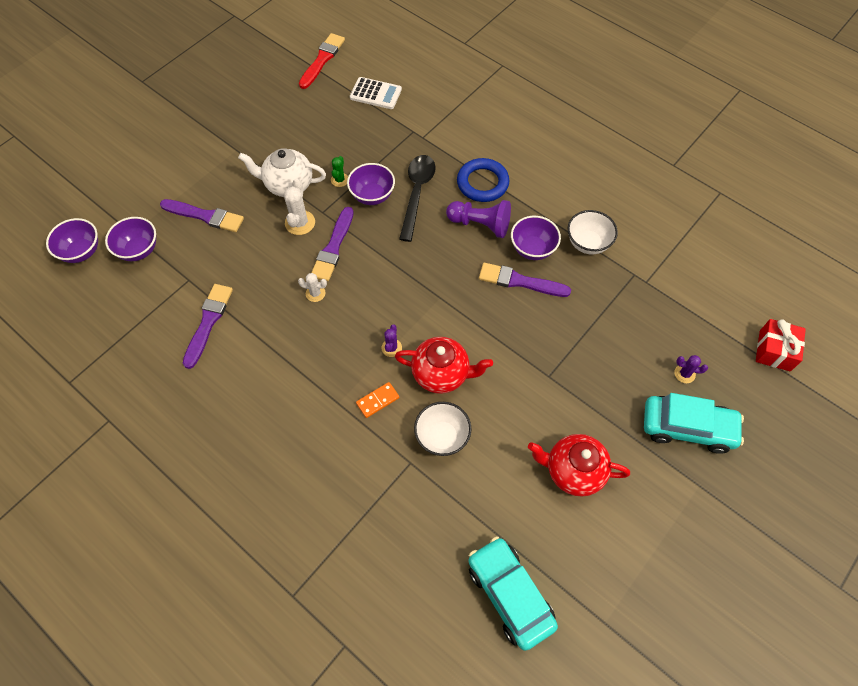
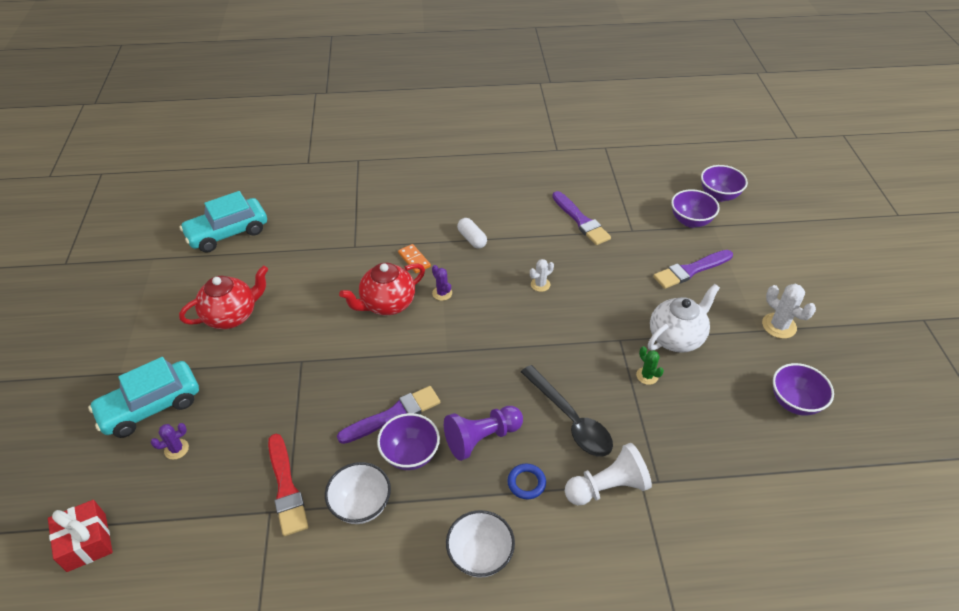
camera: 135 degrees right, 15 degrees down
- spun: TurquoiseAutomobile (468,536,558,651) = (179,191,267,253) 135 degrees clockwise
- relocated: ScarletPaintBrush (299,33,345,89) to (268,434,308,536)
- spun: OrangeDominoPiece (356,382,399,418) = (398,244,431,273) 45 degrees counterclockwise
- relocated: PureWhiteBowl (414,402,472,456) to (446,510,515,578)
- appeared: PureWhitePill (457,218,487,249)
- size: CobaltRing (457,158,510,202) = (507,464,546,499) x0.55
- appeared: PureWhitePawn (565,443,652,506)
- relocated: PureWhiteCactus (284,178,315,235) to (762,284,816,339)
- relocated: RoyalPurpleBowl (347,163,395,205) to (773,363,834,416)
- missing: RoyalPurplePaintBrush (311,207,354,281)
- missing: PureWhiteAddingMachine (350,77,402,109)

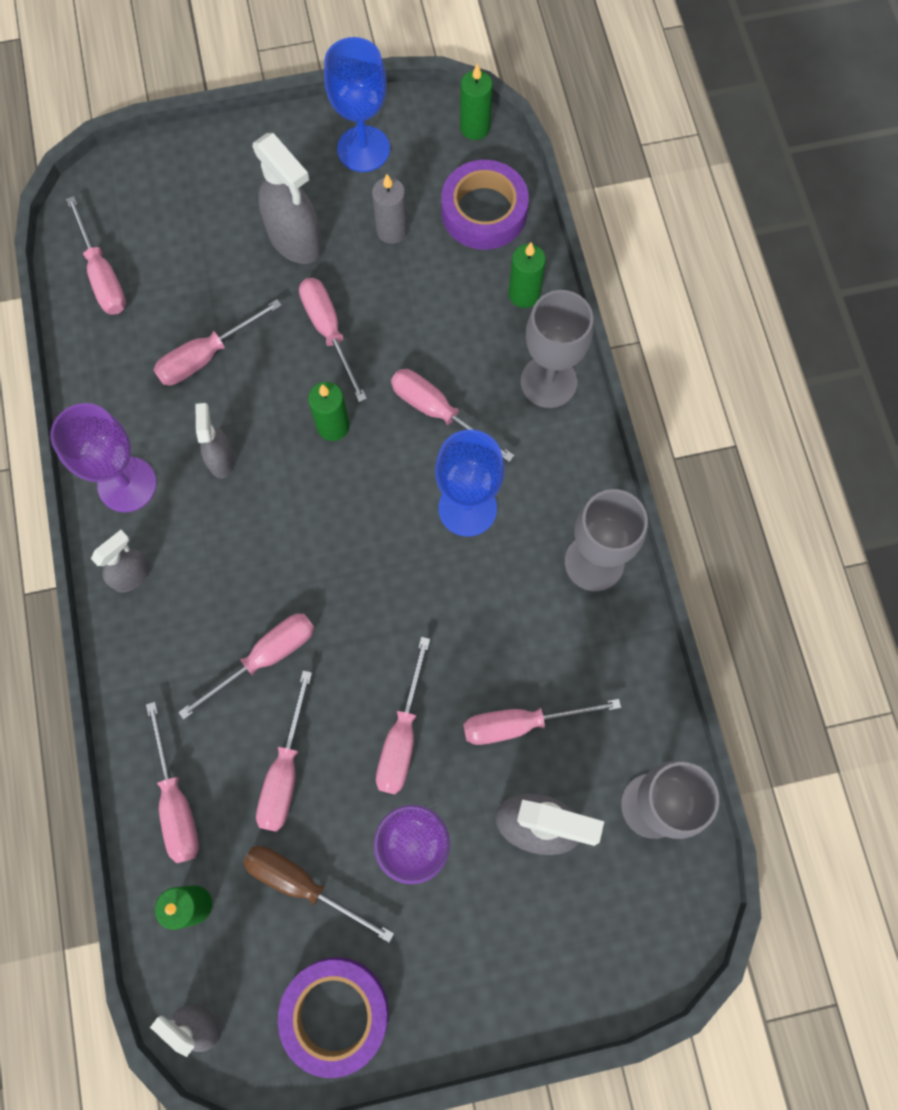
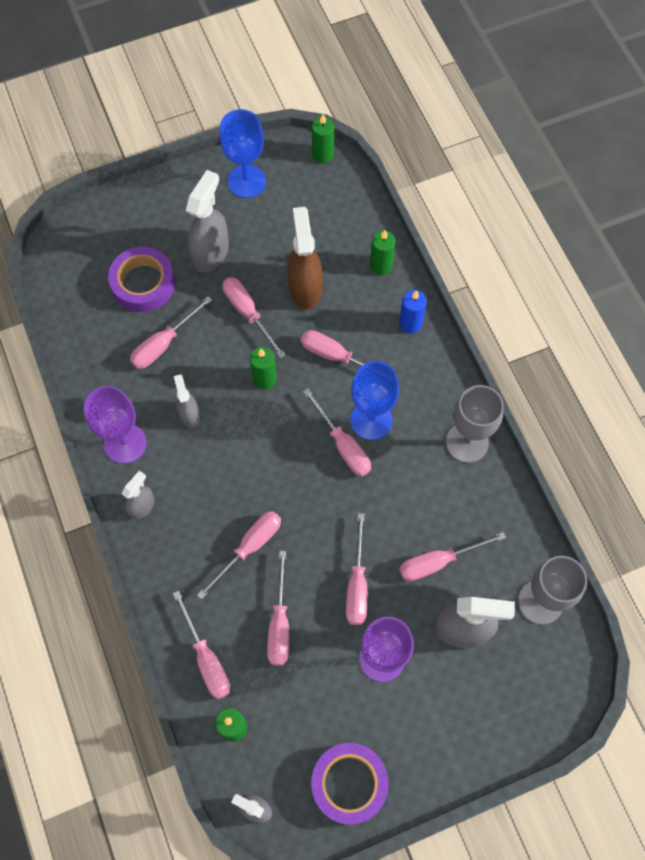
camera: 10 degrees left, 5 degrees down
- relocated: RoyalPurpleTape (441,160,529,250) to (108,247,175,312)
- spun: GreySprayBottle (253,133,322,264) = (186,170,229,273) 105 degrees counterclockwise
- appeared: RussetSprayBottle (287,207,323,310)
- relocated: RosePinkHandScrewdriver (66,196,126,315) to (303,388,371,477)
- exchanged: GreyChalice (521,290,593,408) to CobaltCandle (399,290,427,333)
- missing: RussetHandScrewdriver (243,846,394,942)
- missing: GreyCandle (372,174,407,244)

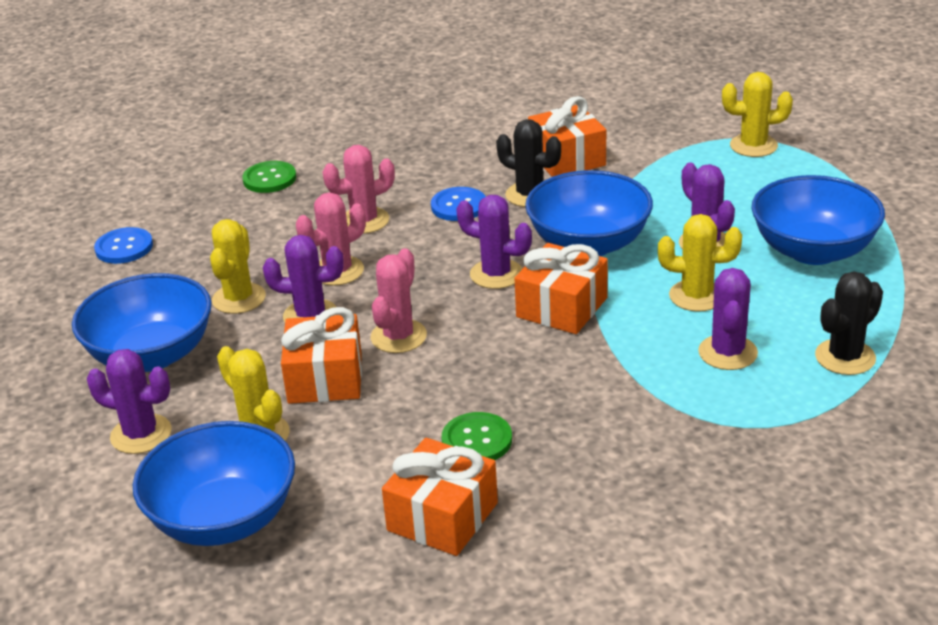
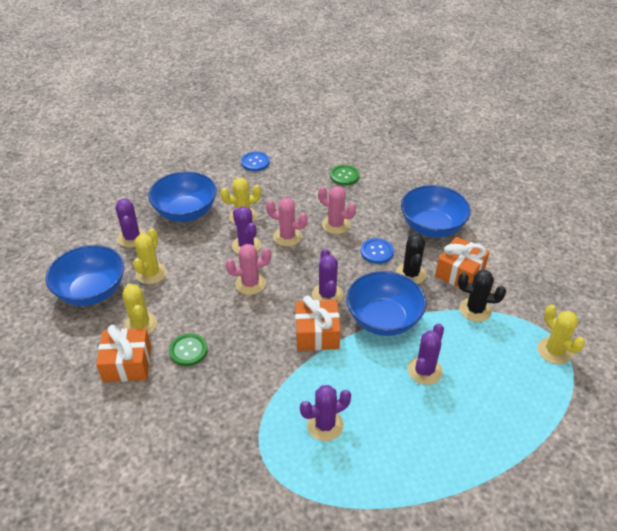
camera: 55 degrees right, 10 degrees up
- relocated: BrightYellowCactus (658,214,742,311) to (123,283,157,334)
- relocated: CobaltBowl (751,175,885,265) to (401,185,471,237)
- relocated: JetBlackCactus (815,272,883,375) to (458,270,506,322)
- missing: OrangeWrappedGift (281,307,362,404)

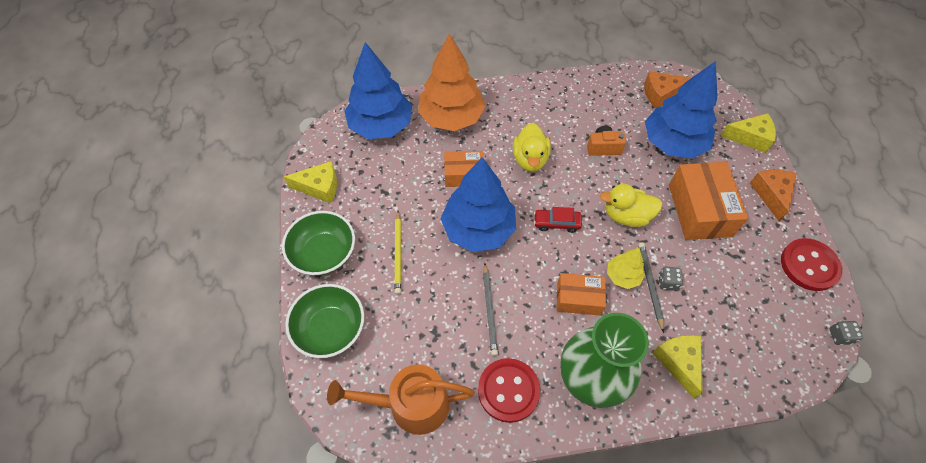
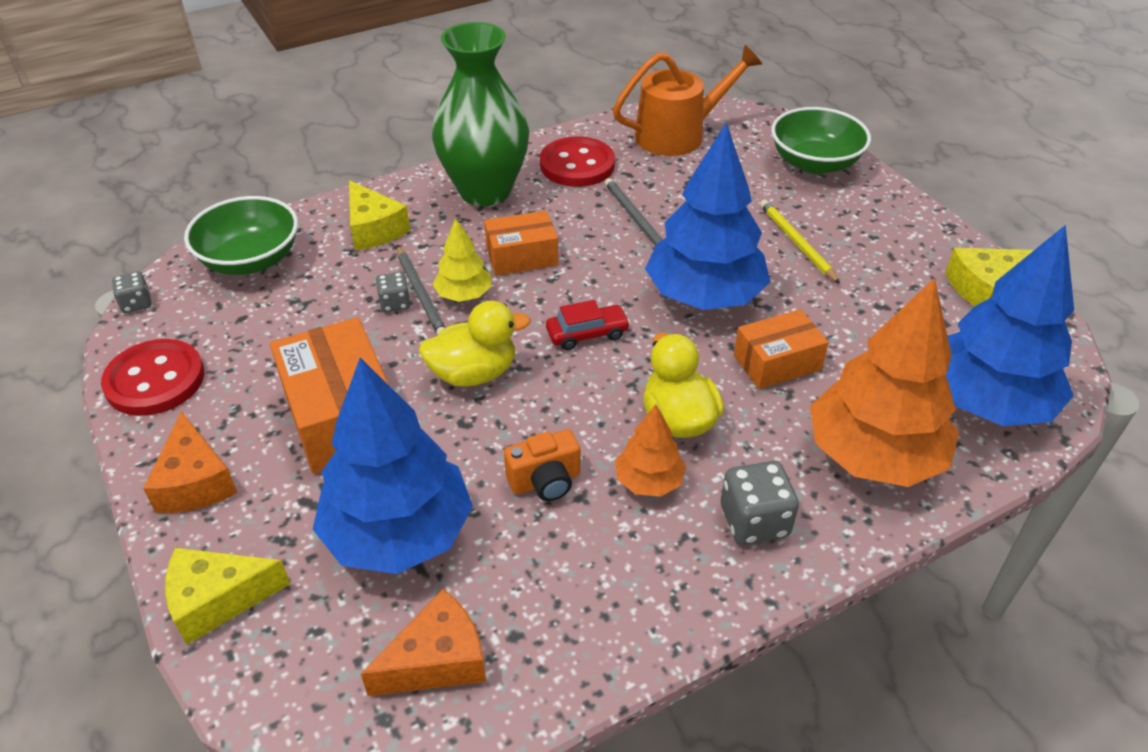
camera: 160 degrees right, 15 degrees down
- relocated: GreenBowl (282,211,355,276) to (184,196,298,275)
- appeared: OrangeToyTree (615,404,686,497)
- appeared: GreyGameDie (721,461,799,545)

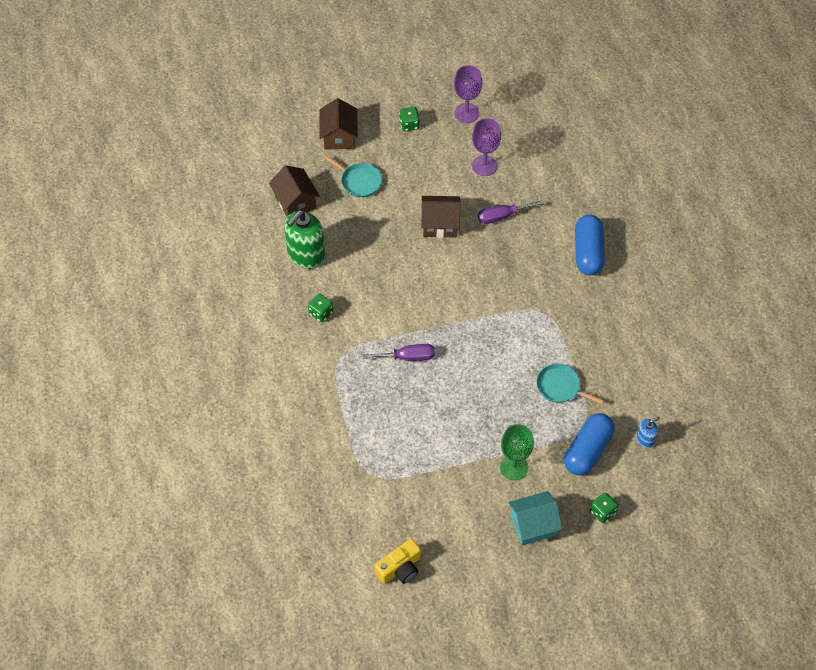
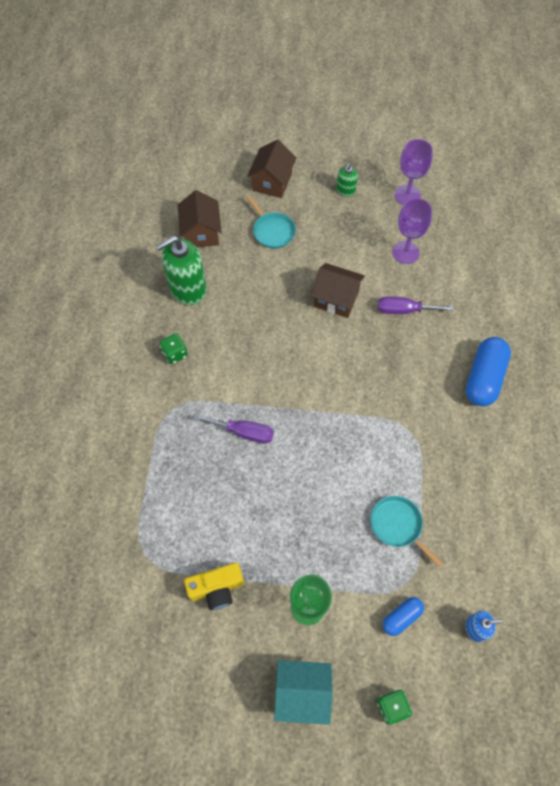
camera: 20 degrees right, 5 degrees up
- relocated: BrightYellowCompactCamera (374,539,421,584) to (184,563,244,610)
- exchanged: GreenGameDie (399,107,420,131) to GreenSoapDispenser (336,164,358,196)
- size: CobaltPill (564,413,615,475) = (383,597,424,636) x0.54

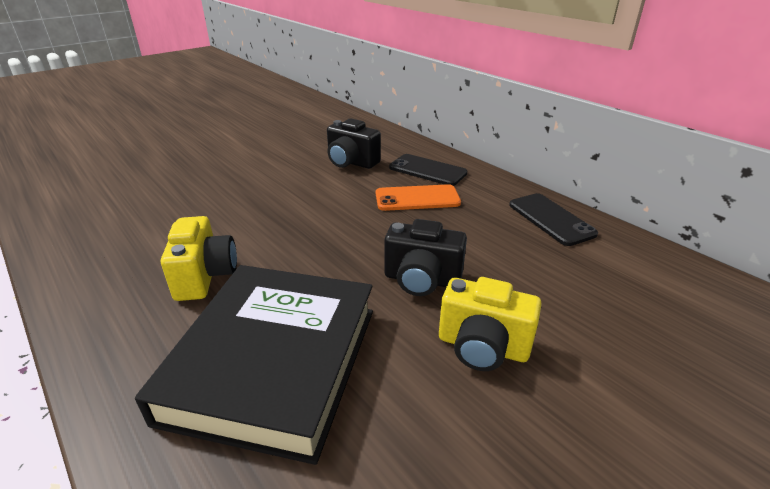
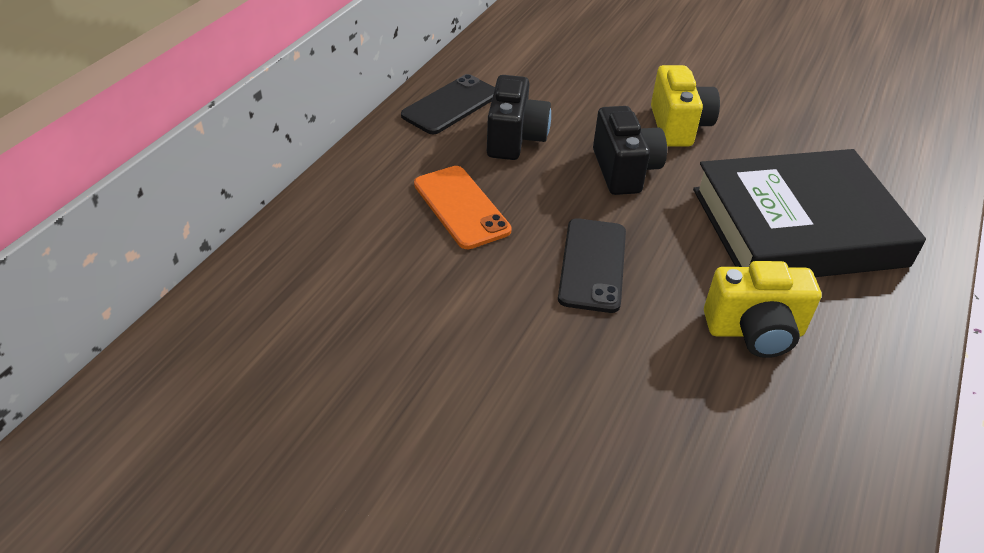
camera: 115 degrees left, 10 degrees up
- relocated: JetBlackCompactCamera (327,119,381,169) to (487,75,551,160)
- relocated: JetBlackMobilePhone (389,154,467,186) to (558,218,626,313)
- spun: BrightYellowCompactCamera (161,216,237,301) = (704,261,821,358) 150 degrees counterclockwise

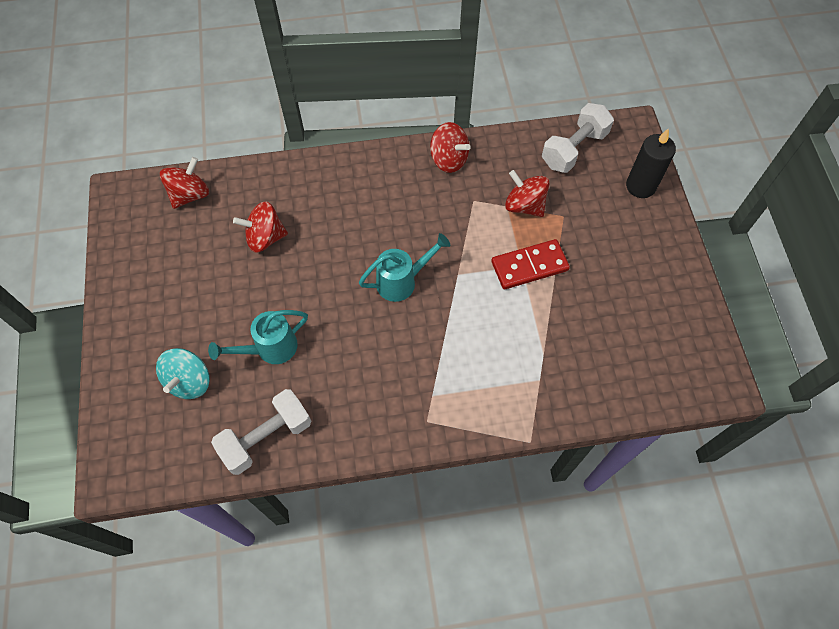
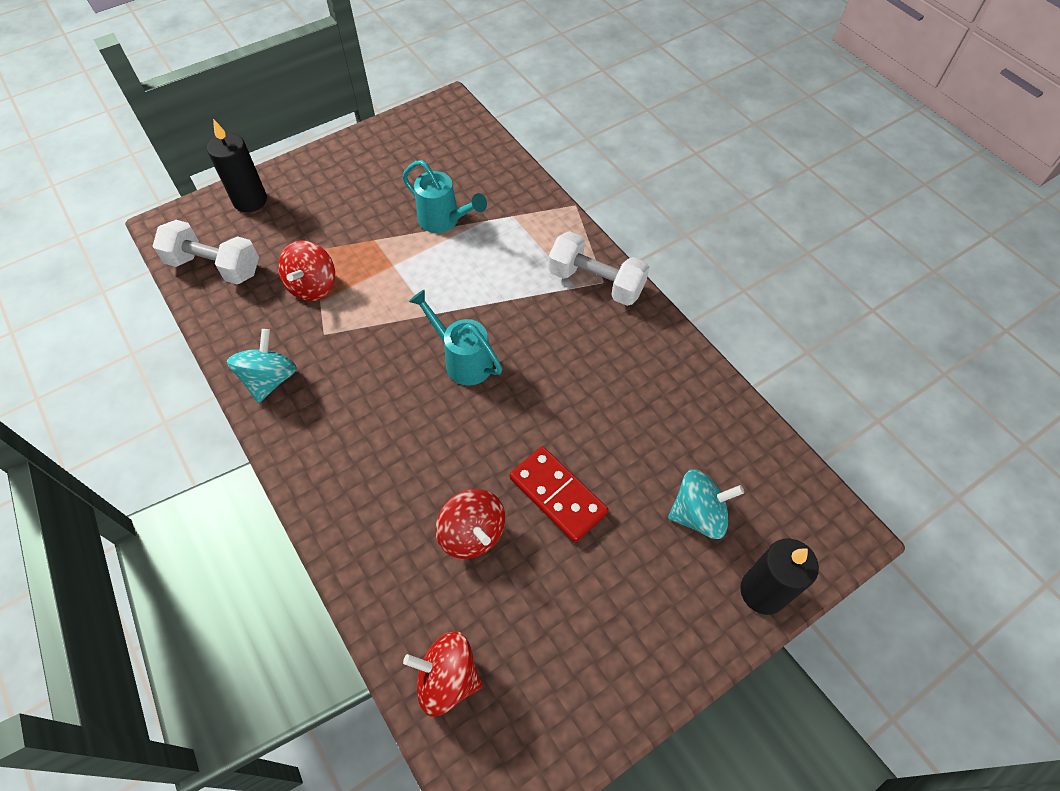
camera: 115 degrees left, 5 degrees down
- colour: ScarletToyTop (430,122,471,173) to TurquoiseToyTop (227,329,297,403)
- relocated: TurquoiseSprinklingCan (208,310,308,364) to (402,160,487,233)
- relocated: ScarletDominoPiece (491,239,570,289) to (509,446,608,543)
- relocated: PureWhiteDumbbell (211,389,311,475) to (548,231,649,306)
- appeared: JetBlackCandle (740,538,819,615)

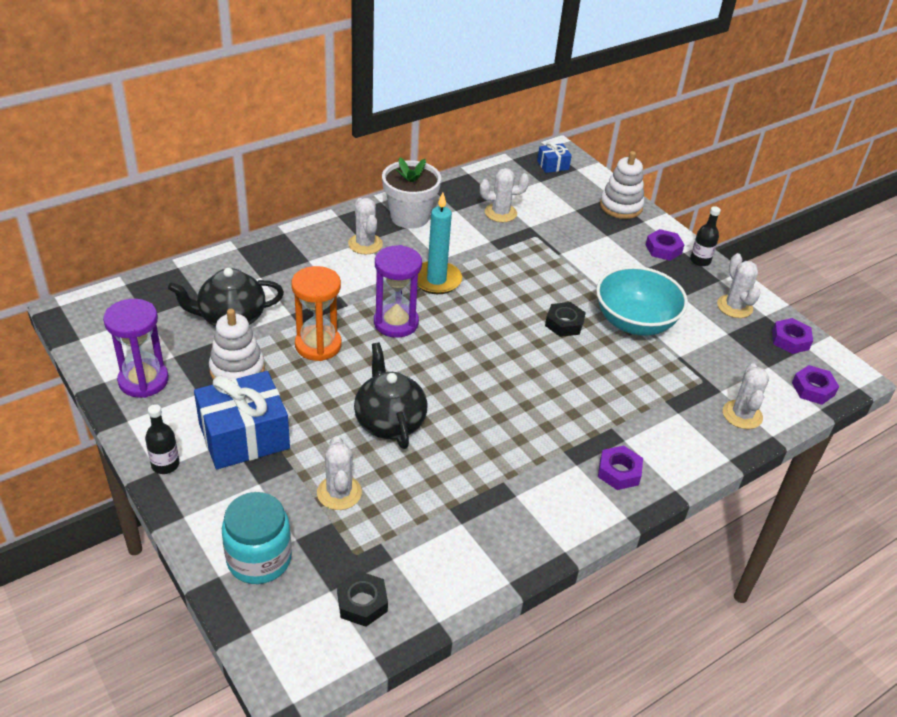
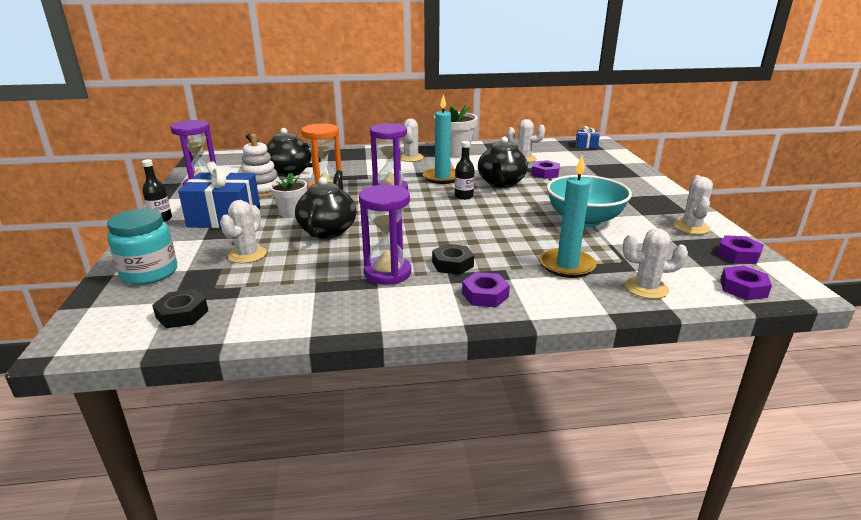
camera: 30 degrees right, 15 degrees down
- appeared: PureWhiteFlowerPot (270,173,307,218)
- appeared: RoyalPurpleSandTimer (359,185,411,285)
- relocated: JetBlackNut (545,302,586,337) to (432,244,474,275)
- relocated: JetBlackFlask (690,206,721,266) to (455,141,475,200)
- appeared: JetBlackTeaPot (478,137,528,188)
- relocated: RoyalPurpleNut (645,229,684,261) to (531,160,560,179)
- appeared: TurquoiseCandle (540,155,597,278)
- spun: PureWhiteCactus (723,363,769,429) = (623,228,688,299) 60 degrees clockwise
- missing: PureWhiteStackingRings (600,151,644,219)

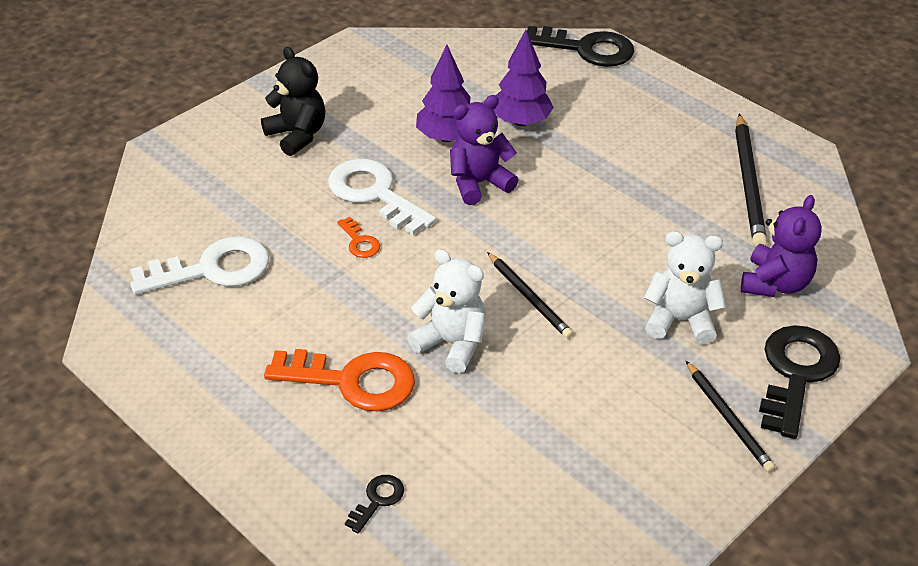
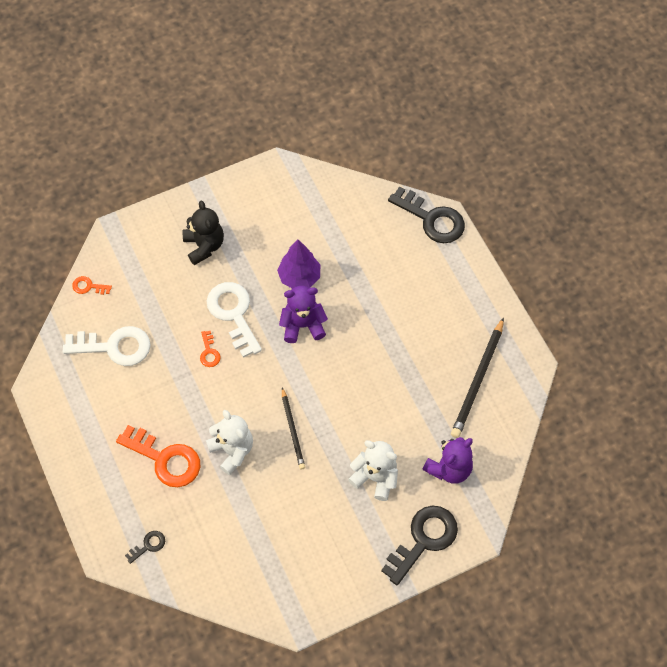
camera: 20 degrees right, 20 degrees up
- appeared: OrangeLatchkey (72,276,112,295)
- missing: RoyalPurpleToyTree (493,30,554,126)
- missing: JetBlackPencil (686,361,775,472)

